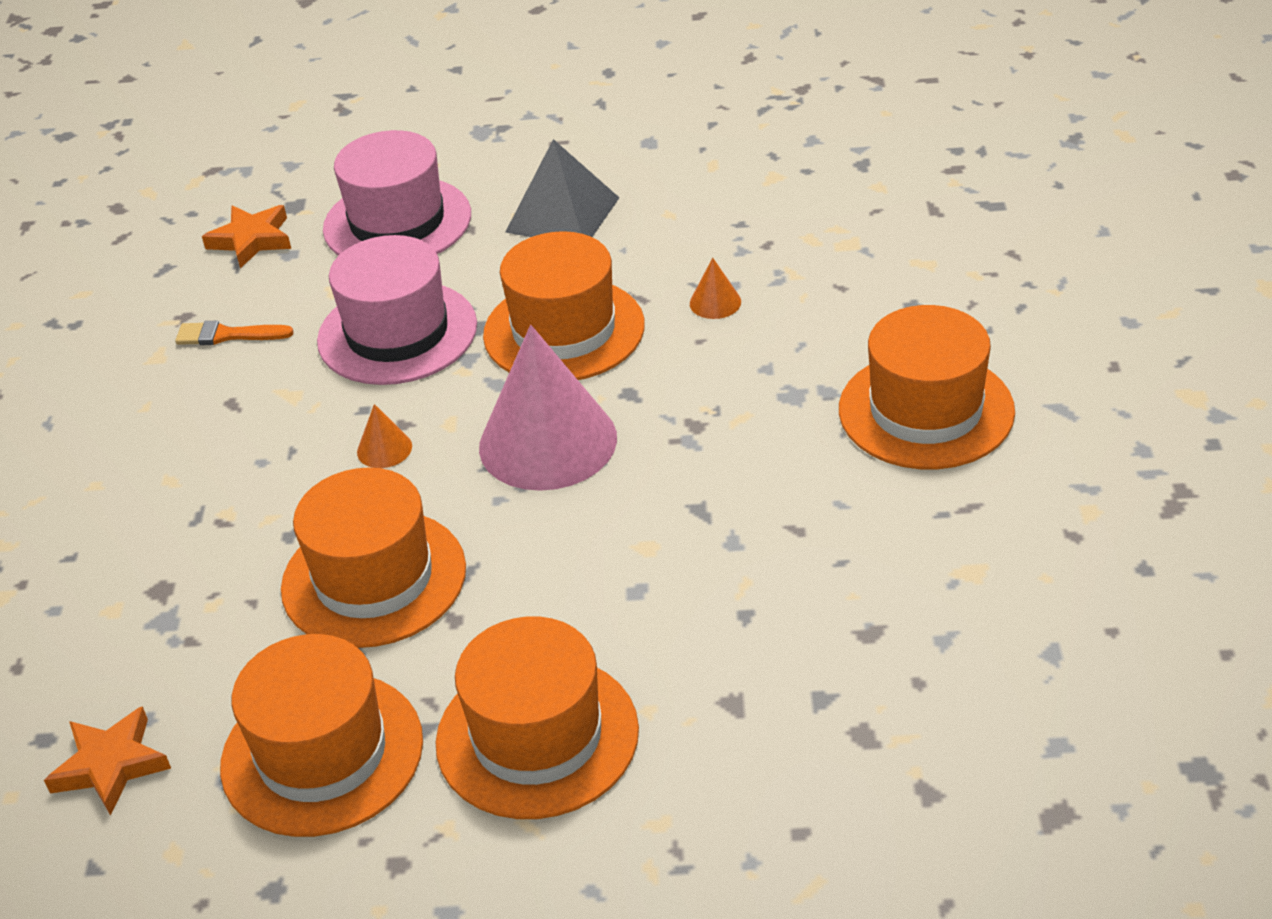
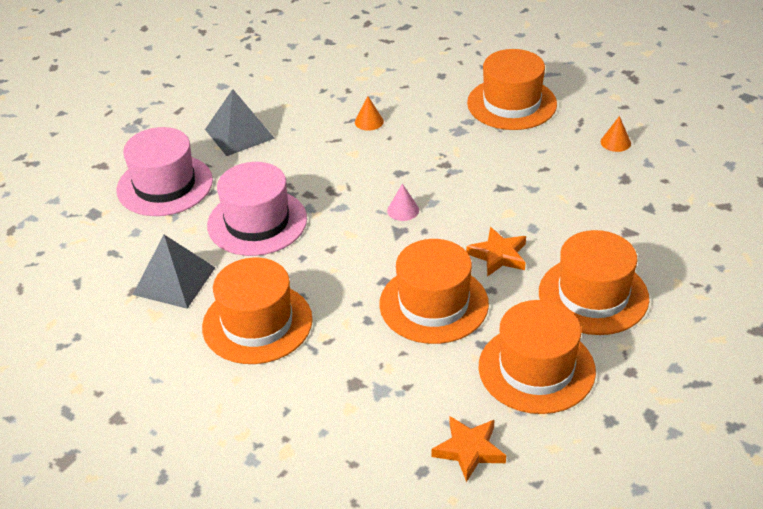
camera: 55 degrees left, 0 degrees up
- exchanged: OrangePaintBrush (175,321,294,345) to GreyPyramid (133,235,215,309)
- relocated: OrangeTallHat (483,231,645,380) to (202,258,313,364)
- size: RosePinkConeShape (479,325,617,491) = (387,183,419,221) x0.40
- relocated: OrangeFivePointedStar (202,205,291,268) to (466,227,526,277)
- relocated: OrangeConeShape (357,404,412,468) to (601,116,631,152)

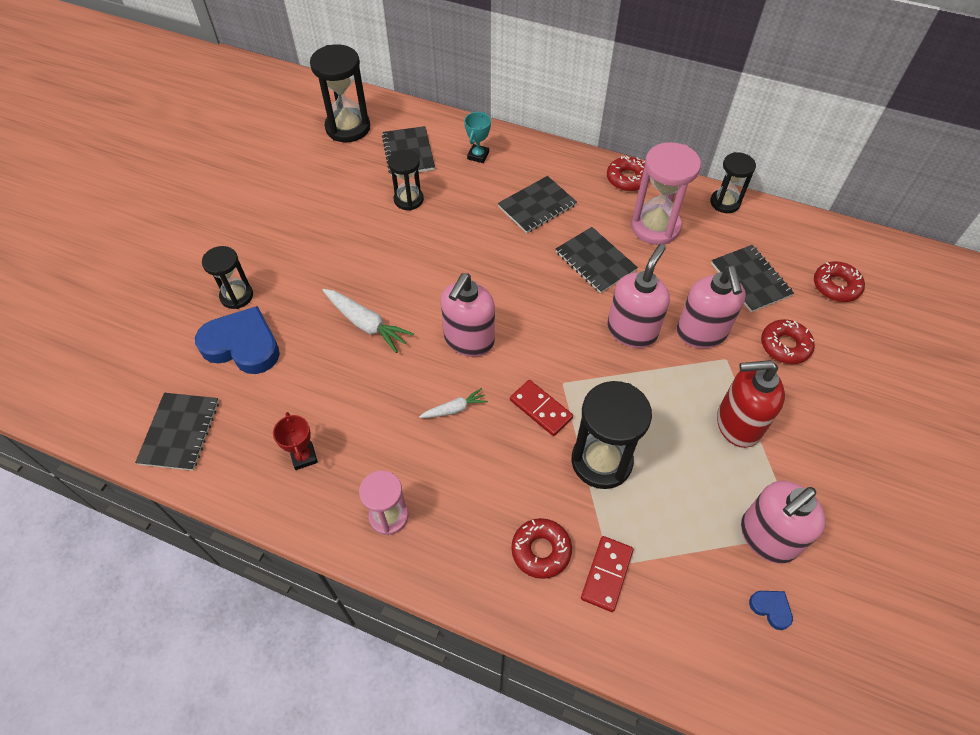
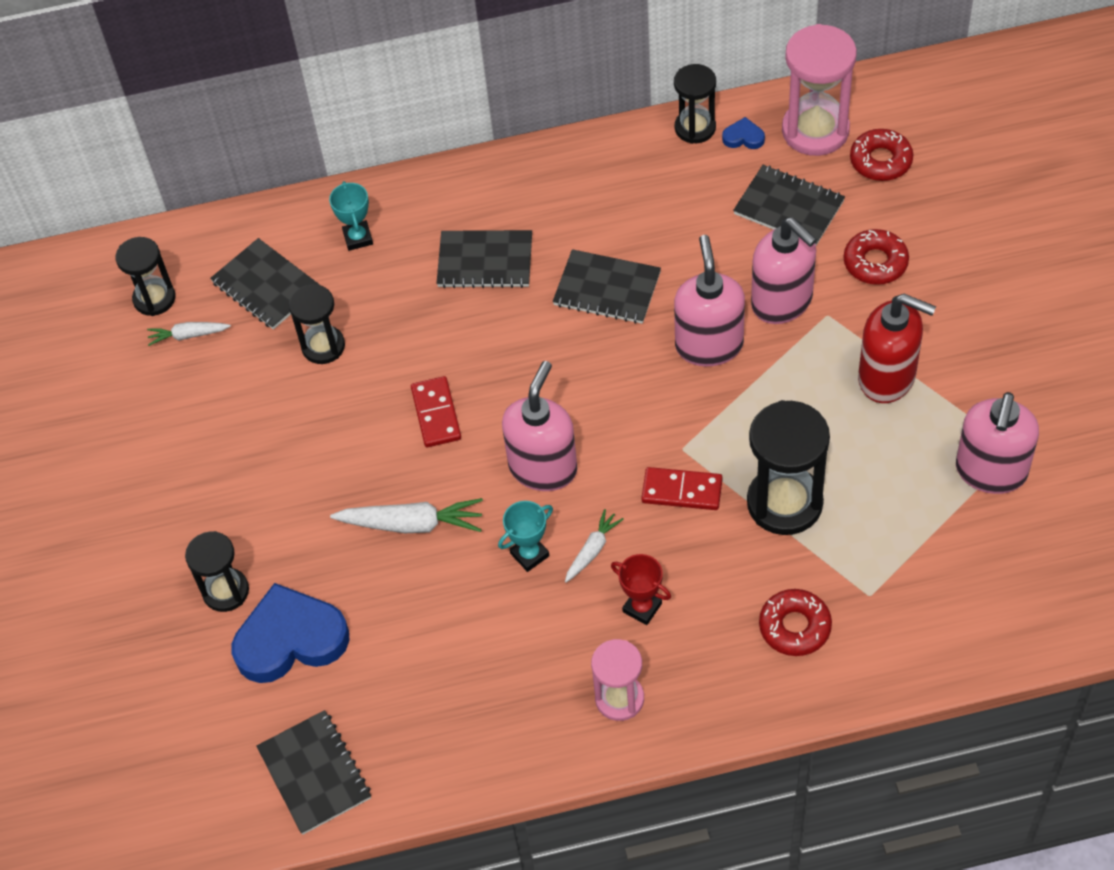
camera: 30 degrees left, 0 degrees up
- size: JetBlackSandTimer (310,44,370,142) = (116,237,176,316) x0.62
- appeared: PureWhiteToyCarrot (147,322,231,346)
- relocated: ScarletDominoPiece (581,536,634,612) to (411,376,461,447)
- spun: JetBlackNotepad (498,176,577,233) = (436,230,532,288) 75 degrees clockwise
- appeared: TurquoisePrizeCup (498,501,553,572)
- spun: RosePinkSoapDispenser (441,273,495,357) = (502,361,577,491) 150 degrees counterclockwise
- relocated: ScarletPrizeCup (273,412,318,470) to (611,554,671,625)
- relocated: CobaltHeart (749,591,793,630) to (722,117,765,149)
- relocated: RosePinkSandTimer (631,142,701,245) to (782,24,857,156)
- spun: ScarletSoapDispenser (717,360,785,448) = (858,294,936,403) 120 degrees counterclockwise
- missing: ScarletDonut (607,156,650,191)

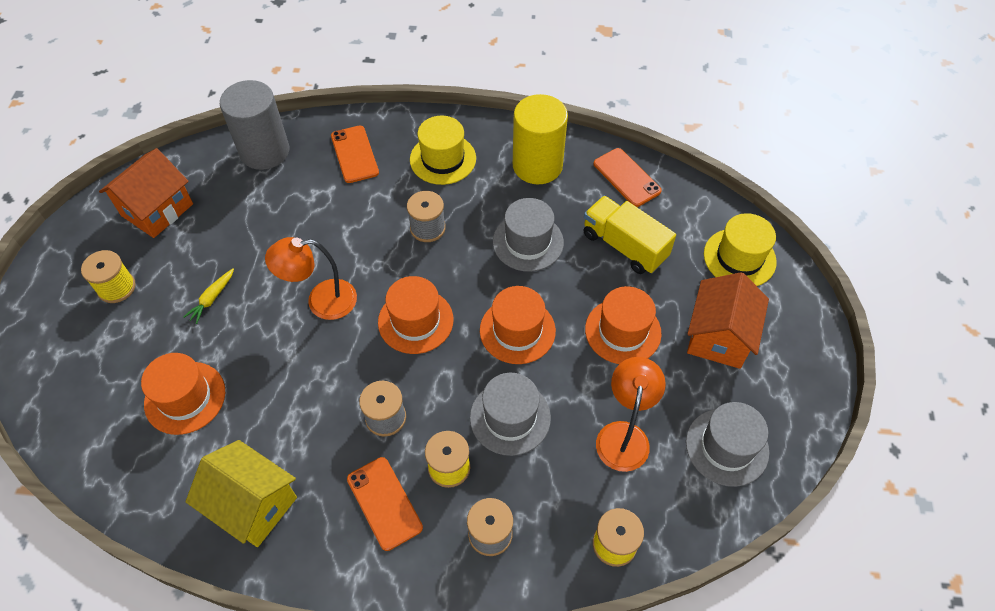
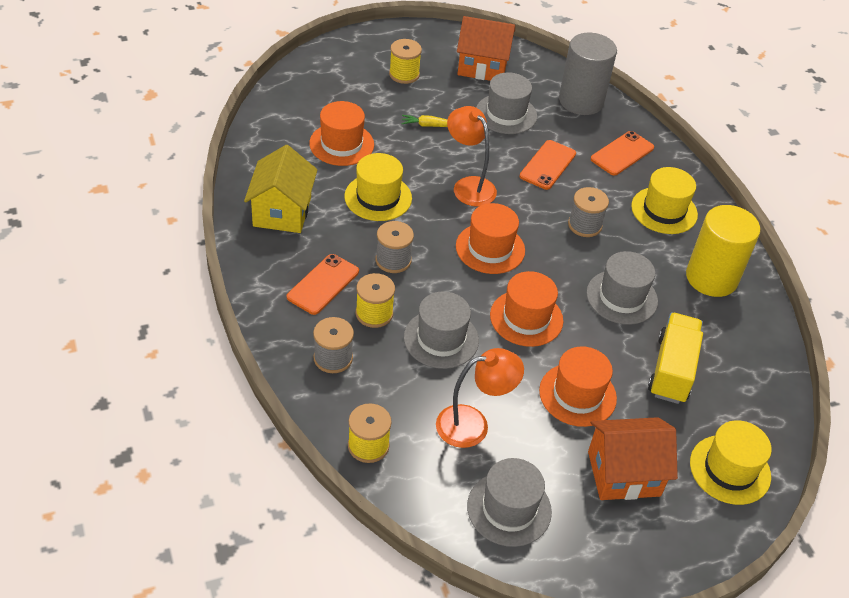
camera: 60 degrees right, 10 degrees down
- appeared: BrightYellowTallHat (344,153,412,221)
- appeared: GreyTallHat (476,72,537,134)
- relocated: OrangeMobilePhone (593,148,662,207) to (520,140,576,190)

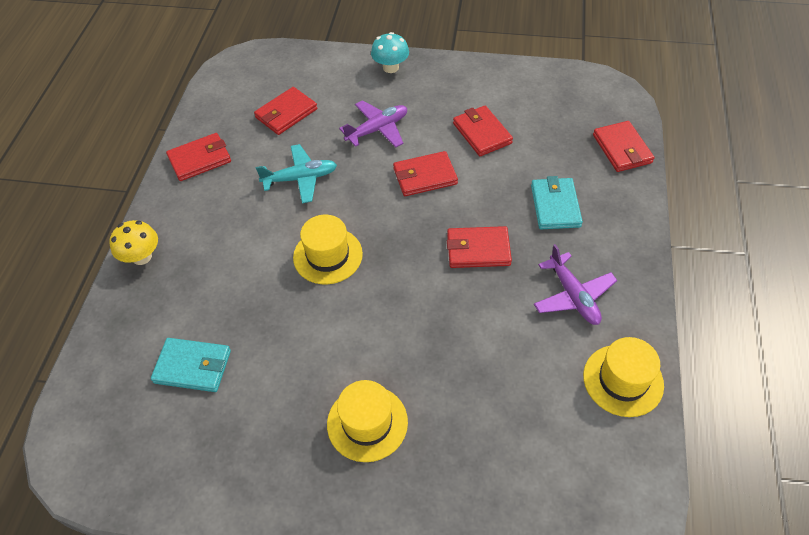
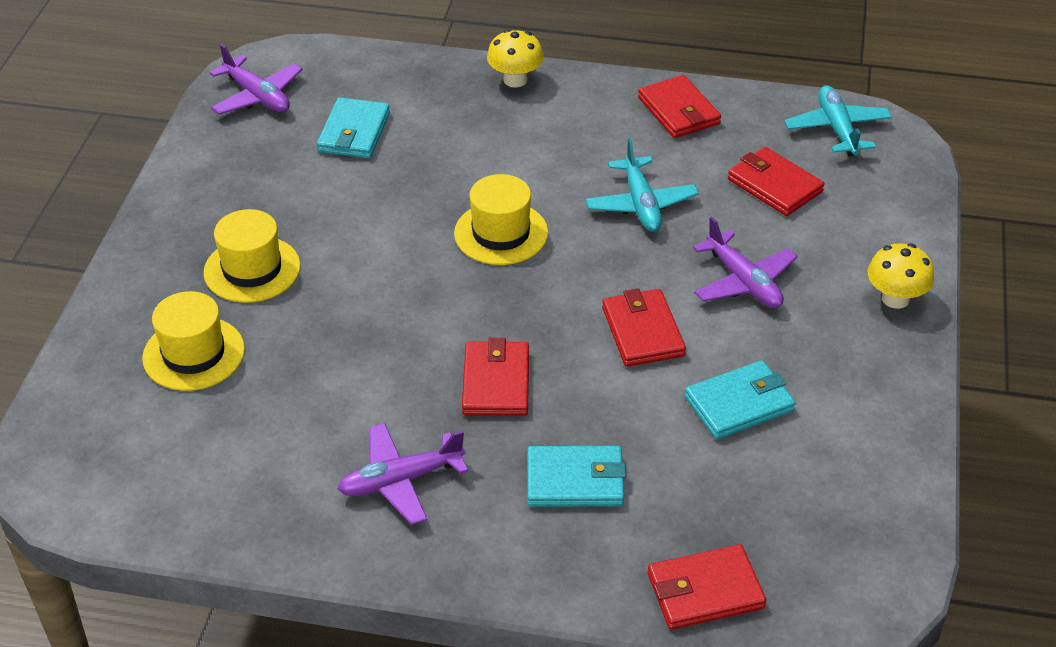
camera: 90 degrees right, 10 degrees down
- relocated: BrightYellowTallHat (583,337,664,417) to (142,291,245,391)
- appeared: RoyalPurpleToyPlane (209,44,303,114)
- colour: ScarletBillfold (453,106,513,156) to TurquoiseBillfold (685,360,796,439)
- appeared: TurquoiseToyPlane (785,85,892,156)
- colour: TurquoiseToadstool (371,32,409,73) to BrightYellowToadstool (868,243,934,309)

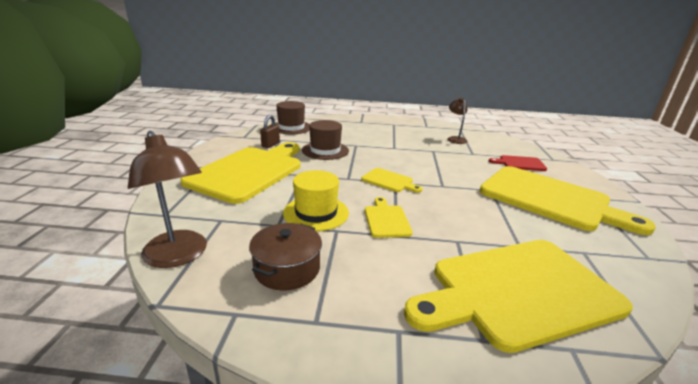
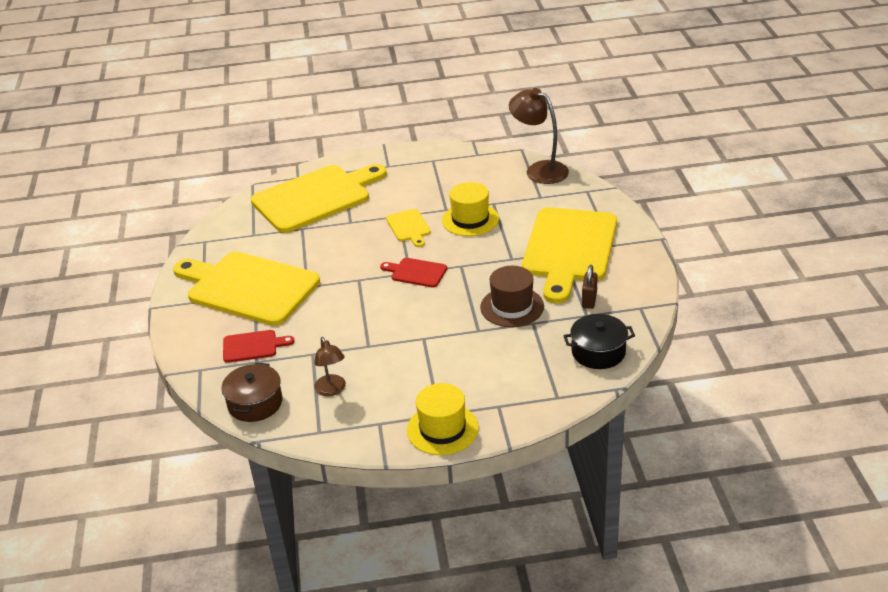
camera: 170 degrees right, 10 degrees up
- relocated: RussetCookingPot (249,223,322,290) to (222,363,282,422)
- colour: BrightYellowBreadBoard (361,168,423,193) to ScarletBreadBoard (380,258,447,287)
- appeared: BrightYellowTallHat (407,383,479,455)
- exchanged: RussetTallHat (275,101,310,134) to JetBlackCookingPot (563,314,635,369)

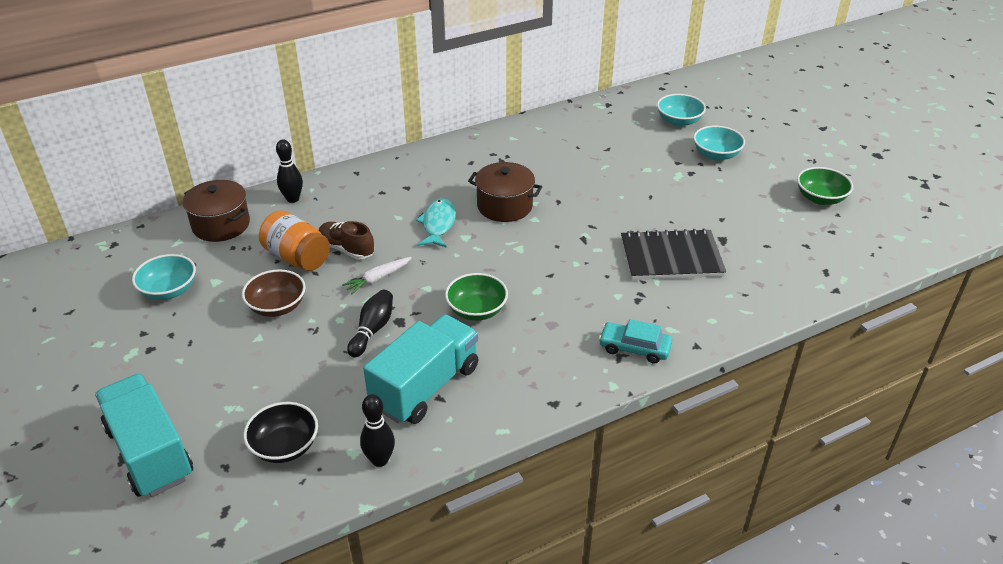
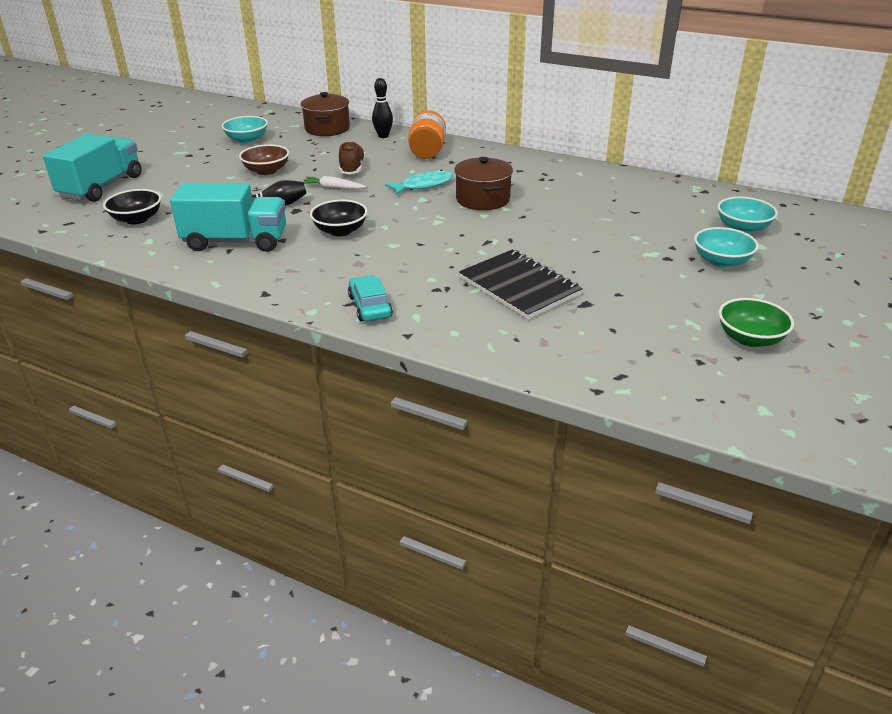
camera: 55 degrees right, 5 degrees down
- colour: GreenBowl (445,273,508,321) to JetBlackBowl (310,200,368,236)
- relocated: OrangePreserveJar (259,210,330,271) to (408,110,446,159)
- missing: JetBlackBowlingPin (360,394,395,467)

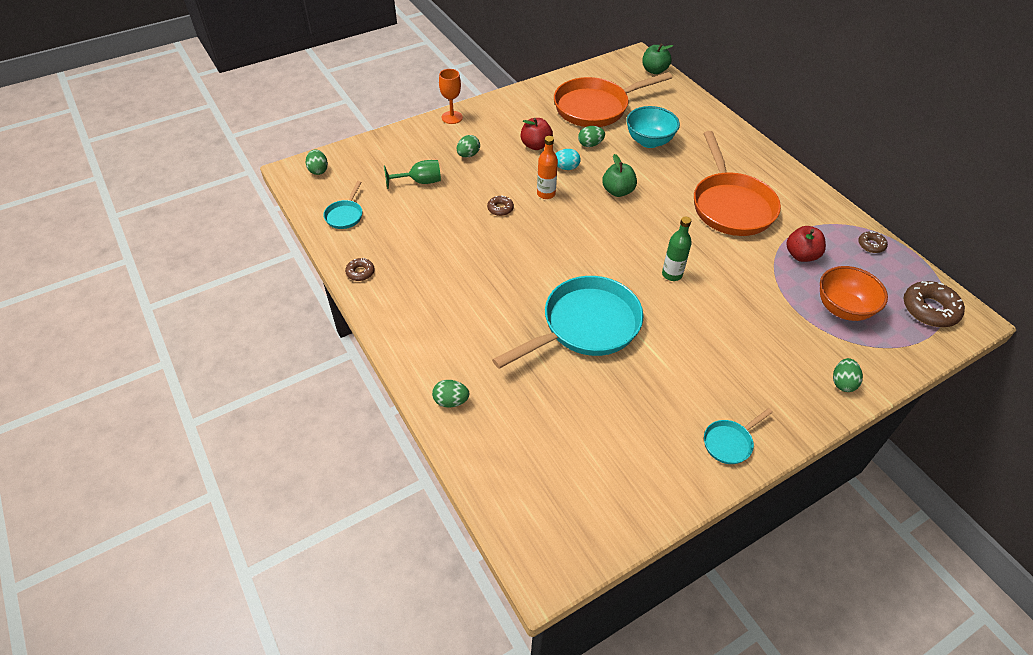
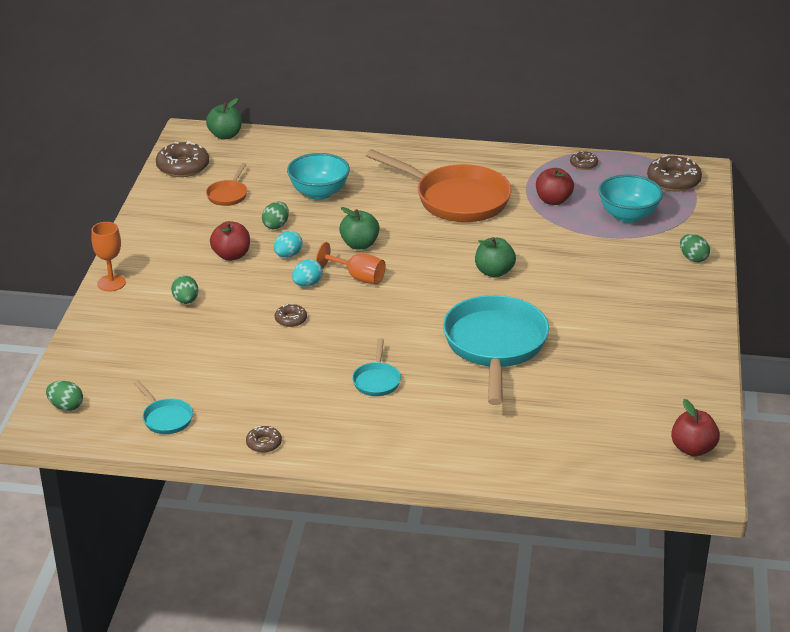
camera: 50 degrees left, 15 degrees down
- appeared: RussetDonut (156,141,209,177)
- size: OrangeSkillet (554,72,673,127) = (206,163,248,206) x0.44
- exchanged: OrangeFlask (537,136,558,199) to TurquoiseEggShape (292,259,323,287)
- appeared: OrangeChalice (316,242,386,285)
- relocated: TurquoiseSkillet (704,408,773,464) to (352,338,401,396)
- exchanged: GreenFlask (662,217,692,281) to GreenApple (475,237,516,278)
- colour: OrangeBowl (820,266,888,321) to TurquoiseBowl (599,174,663,223)
- appeared: ScarletApple (671,399,720,457)
- missing: GreenChalice (384,160,441,189)
- missing: GreenEggShape (432,380,469,408)

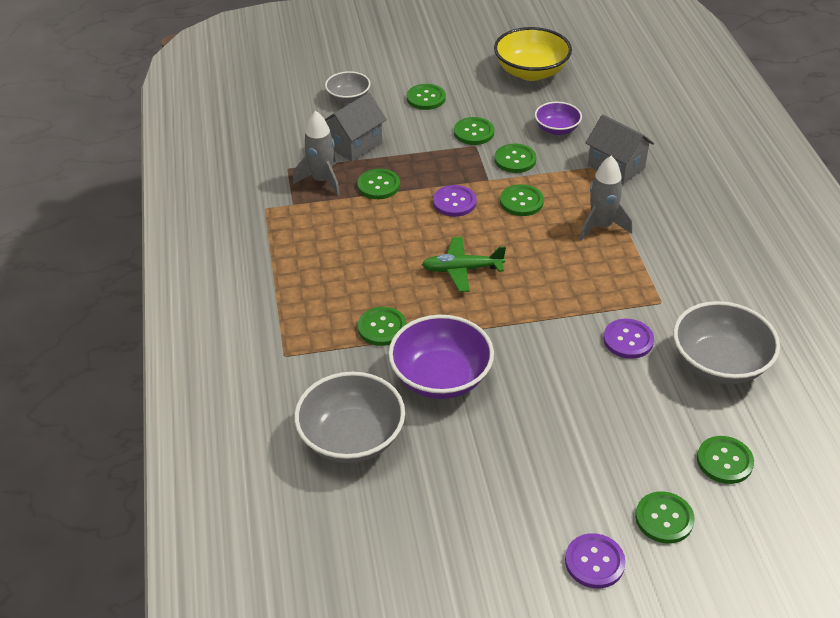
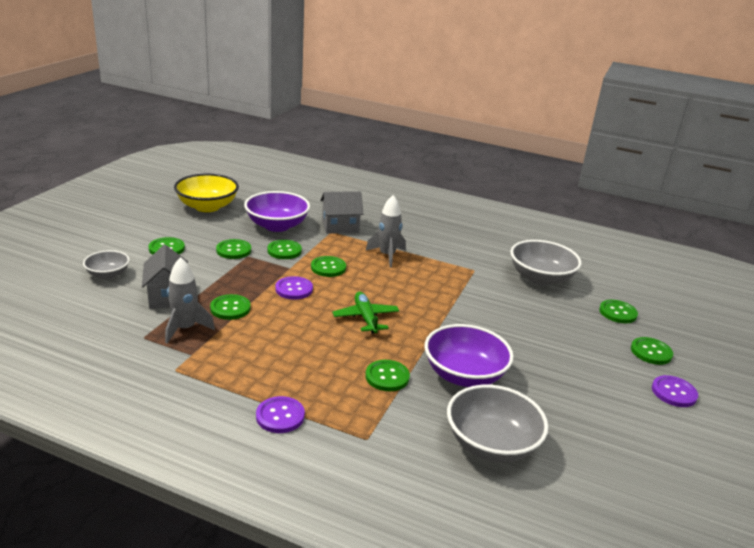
camera: 60 degrees left, 15 degrees down
- size: RoyalPurpleBowl (535,102,582,135) = (244,191,310,232) x1.74
- relocated: RoyalPurpleSewingButton (603,319,654,359) to (256,396,305,433)
- spun: GreenToyPlane (422,237,506,292) = (332,292,399,334) 135 degrees clockwise

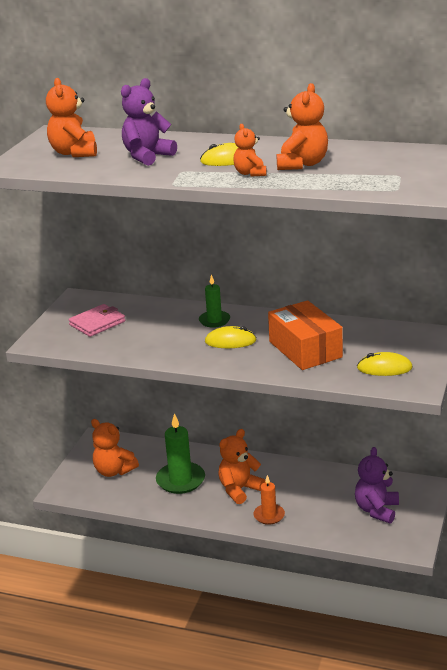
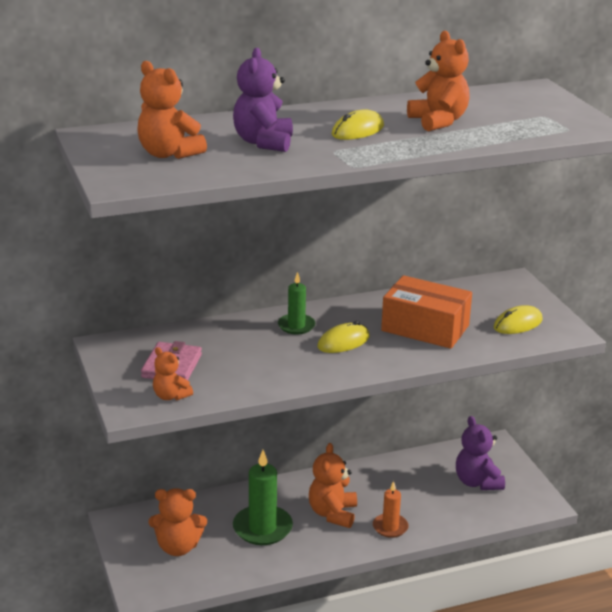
camera: 40 degrees left, 0 degrees up
- relocated: OrangeTeddy (233,124,267,177) to (153,347,193,401)

